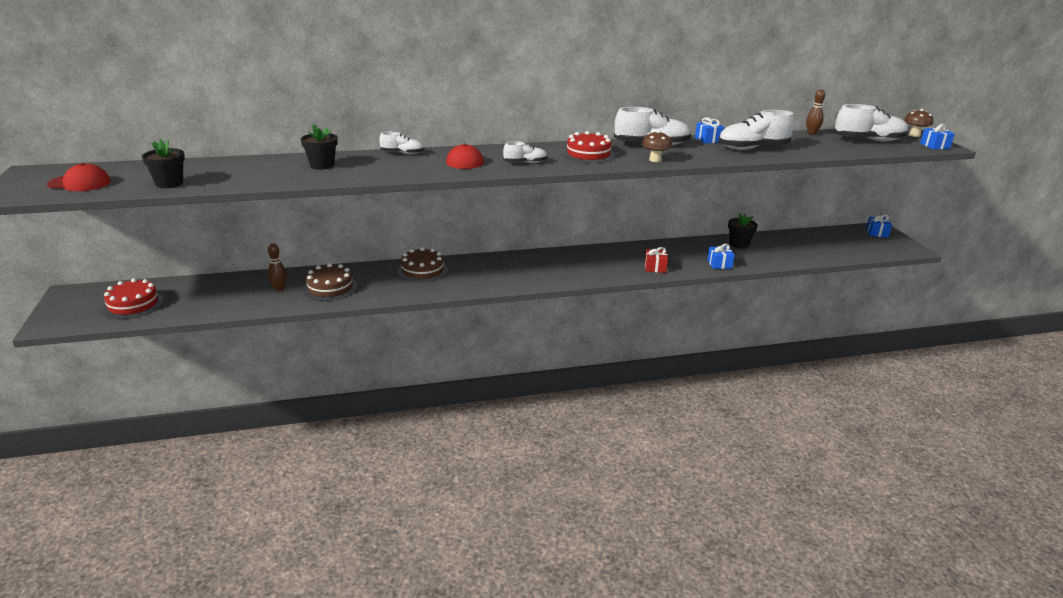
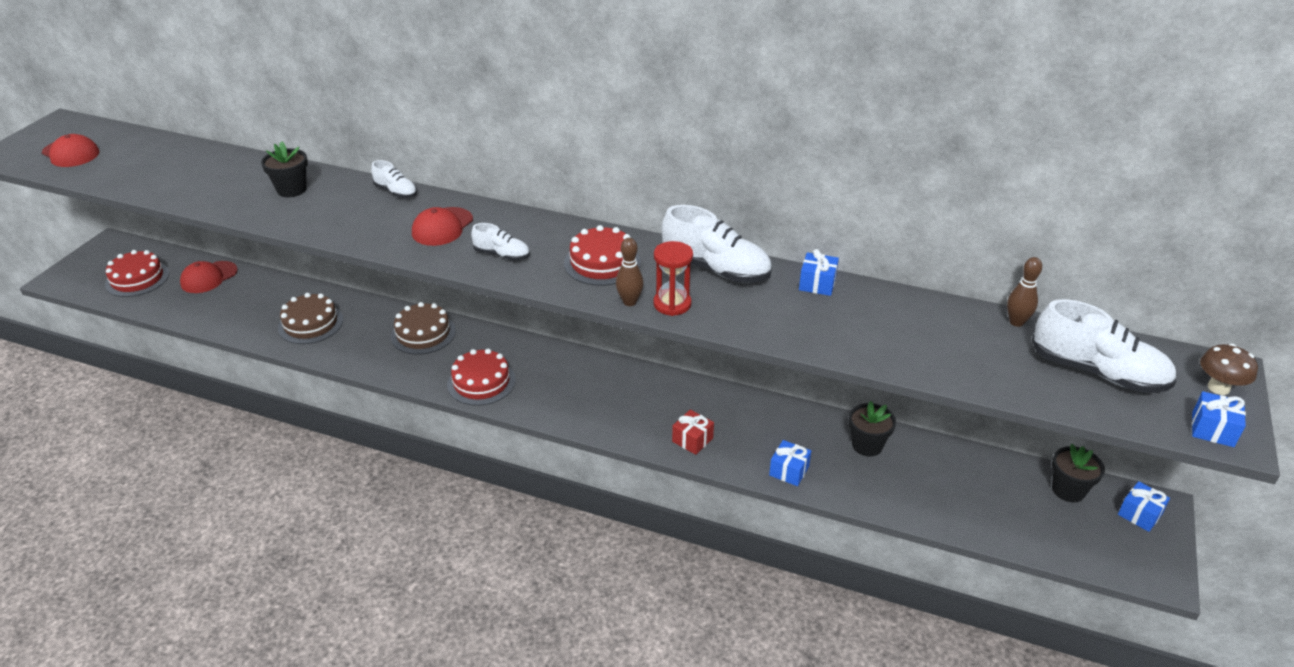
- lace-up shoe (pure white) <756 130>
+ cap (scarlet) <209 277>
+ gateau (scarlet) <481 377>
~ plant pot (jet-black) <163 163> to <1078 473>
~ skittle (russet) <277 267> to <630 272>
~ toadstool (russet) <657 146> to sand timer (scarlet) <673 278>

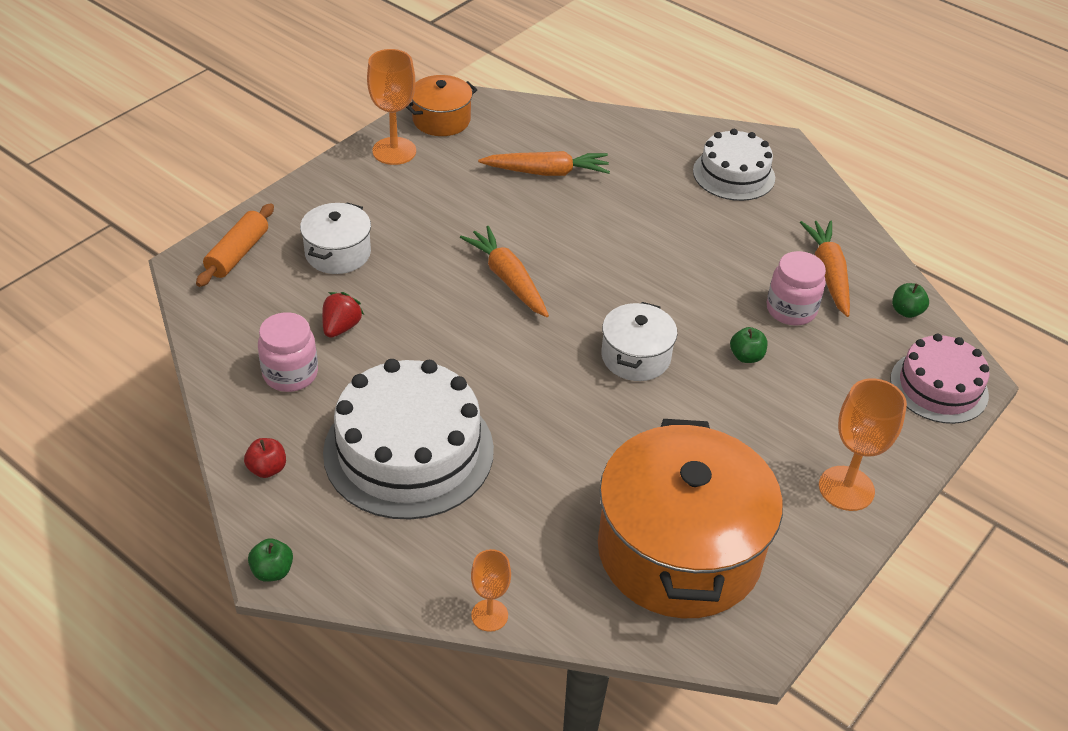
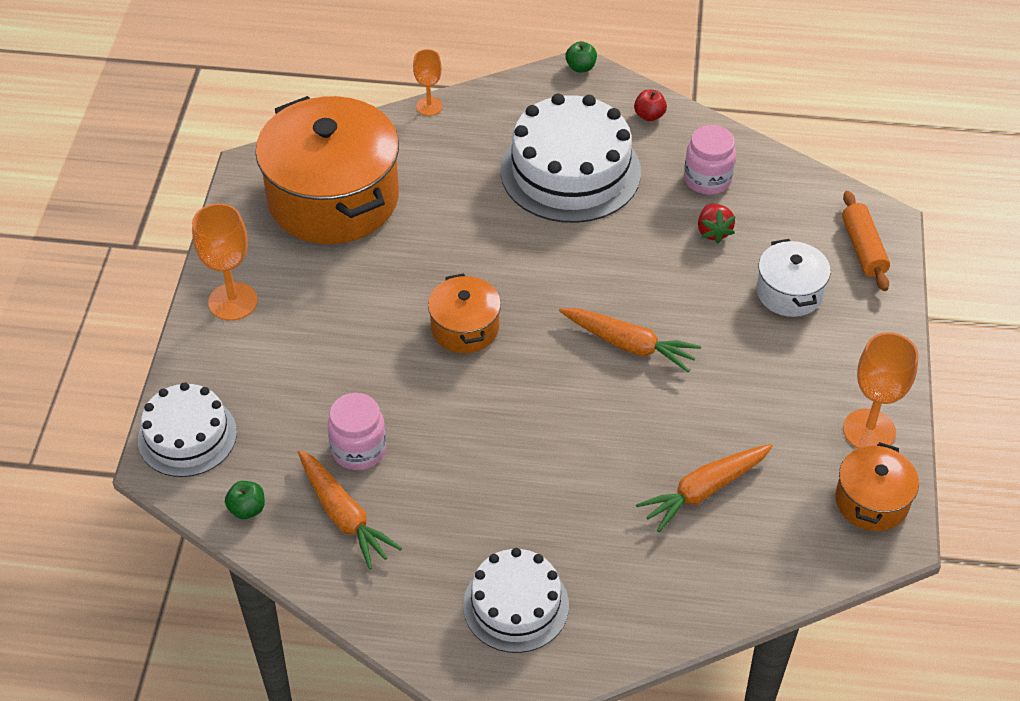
- apple (leaf-green) <748 345>
~ stockpot (pure white) <639 341> to stockpot (orange) <464 313>
~ gateau (pink) <939 379> to gateau (pure white) <187 429>

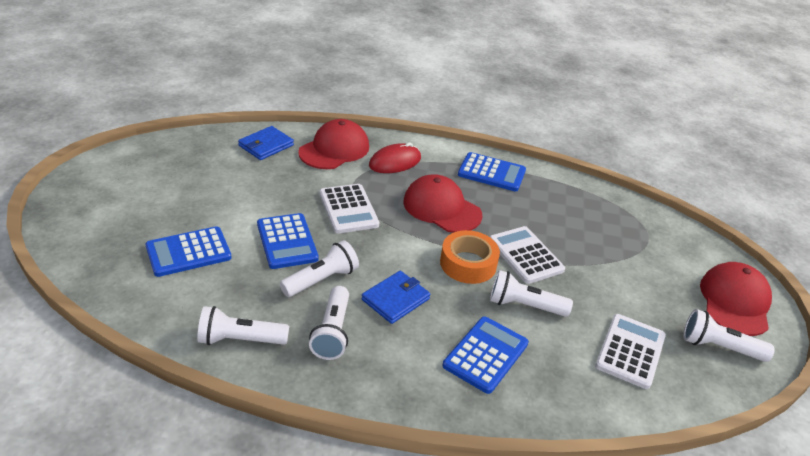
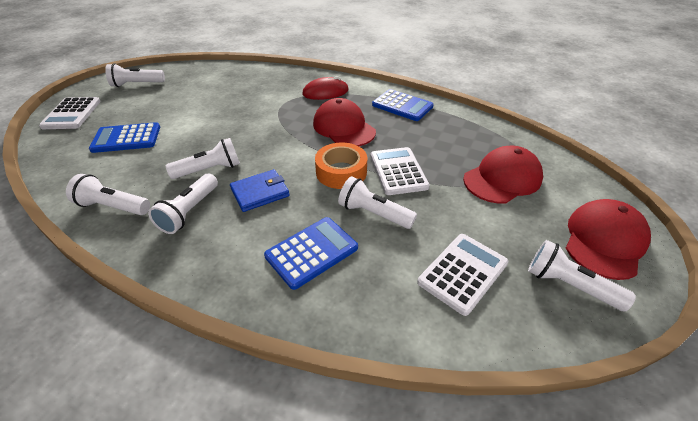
- card wallet (blue) <266 143>
- adding machine (blue) <288 241>
+ torch (pure white) <135 75>
~ cap (scarlet) <333 144> to <503 175>
~ adding machine (pure white) <349 208> to <70 113>

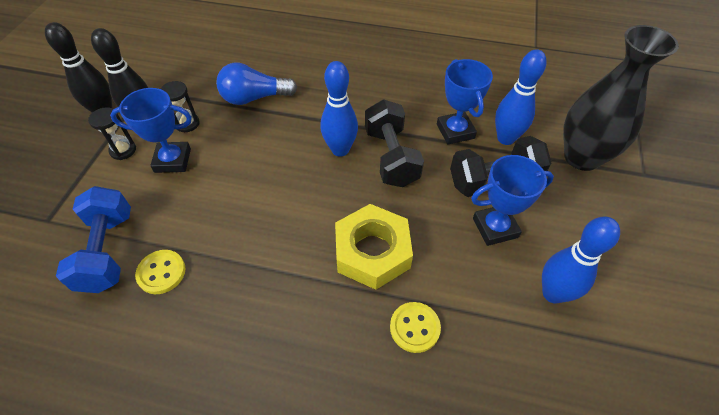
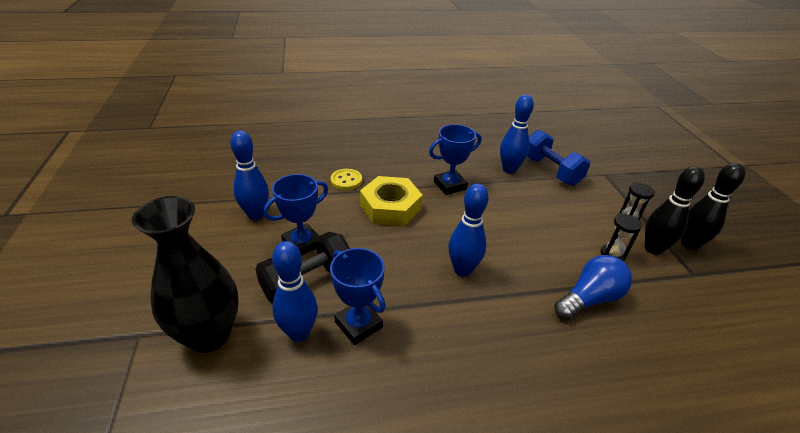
- hand weight (jet-black) <394 143>
~ trophy (blue) <151 130> to <455 159>
~ sewing button (yellow) <160 272> to skittle (blue) <517 134>

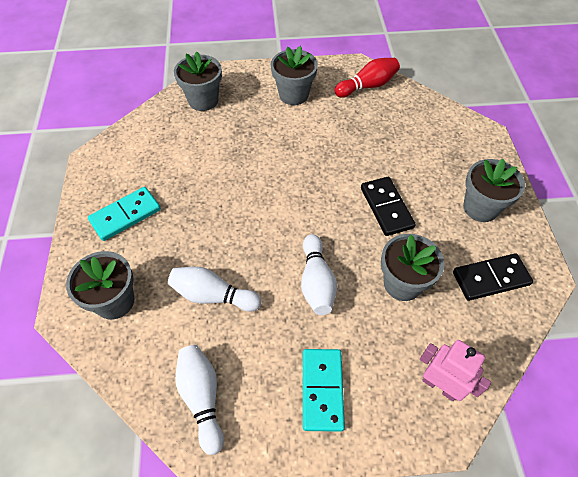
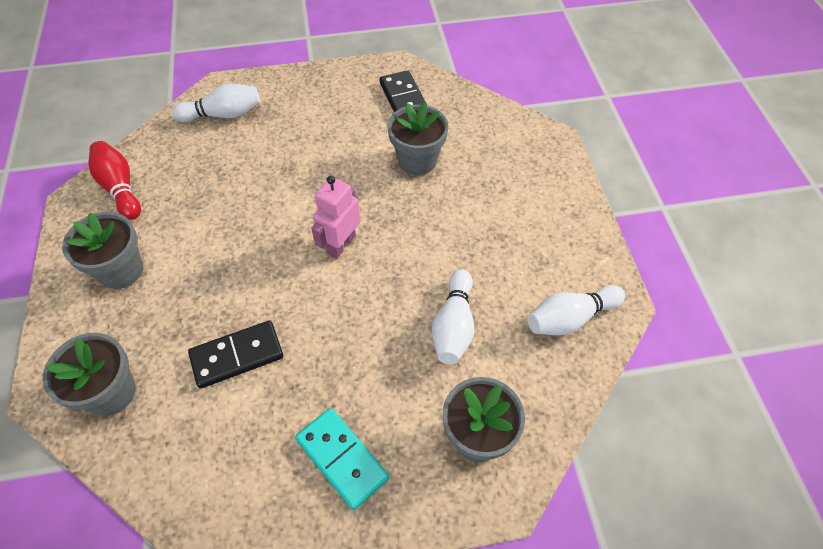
- domino piece (aqua) <324 390>
- plant pot (gray) <494 190>
~ skittle (pure white) <319 274> to <216 102>
~ domino piece (jet-black) <388 206> to <235 354>
~ robot figure (pink) <455 370> to <335 217>

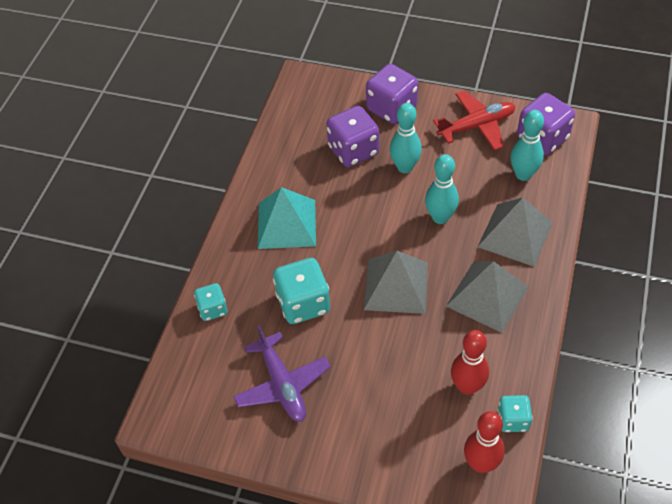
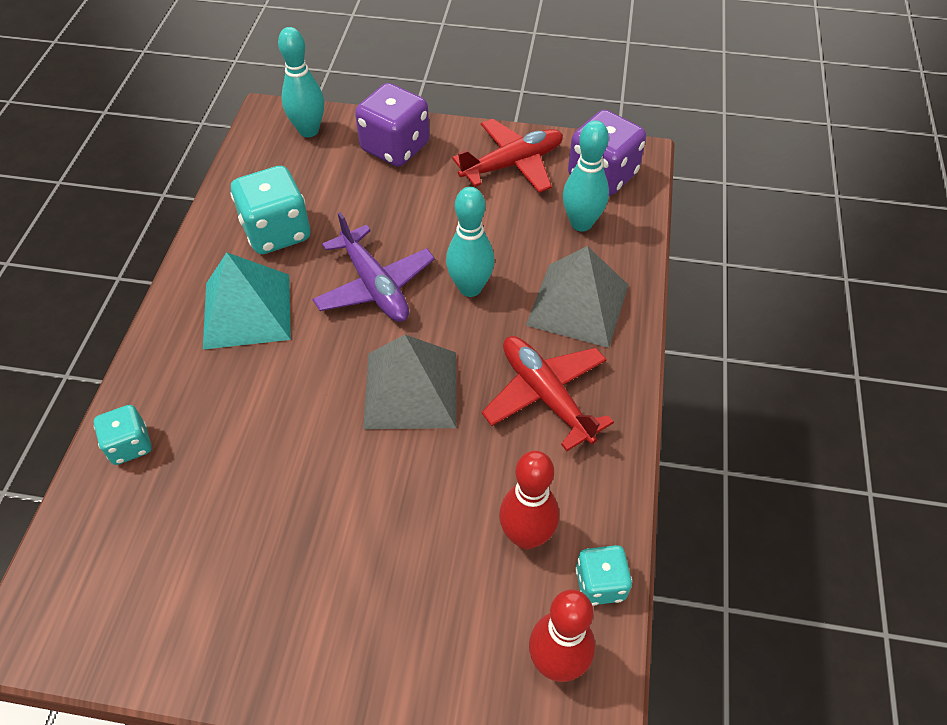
- dice (purple) <352 136>
~ toy plane (purple) <282 373> to <374 267>
~ dice (aqua) <301 291> to <270 210>
~ skittle (aqua) <406 138> to <301 82>
~ solid pyramid (gray) <487 297> to toy plane (scarlet) <548 393>

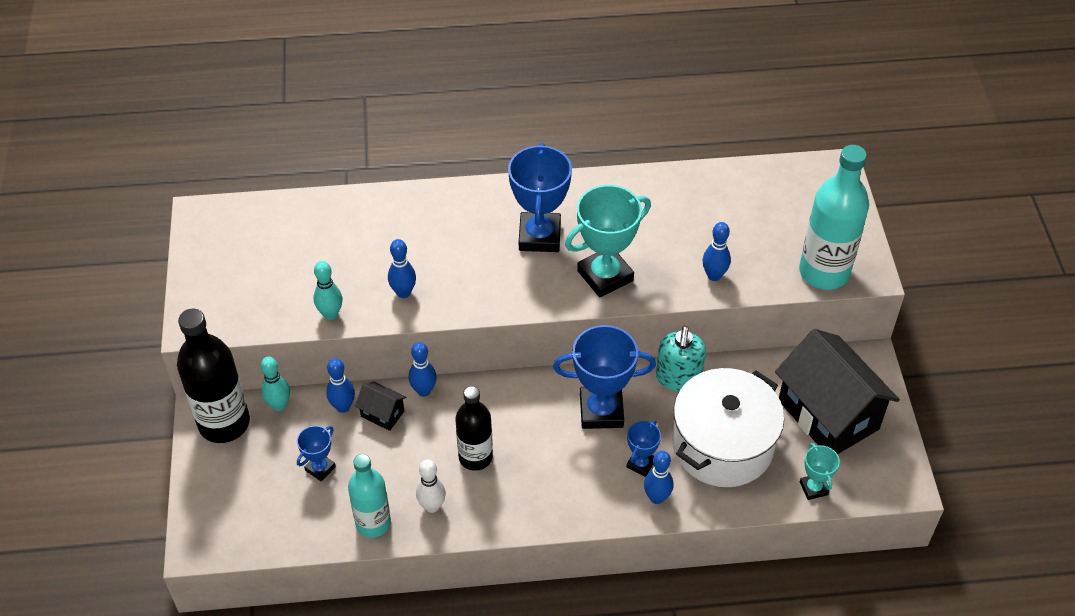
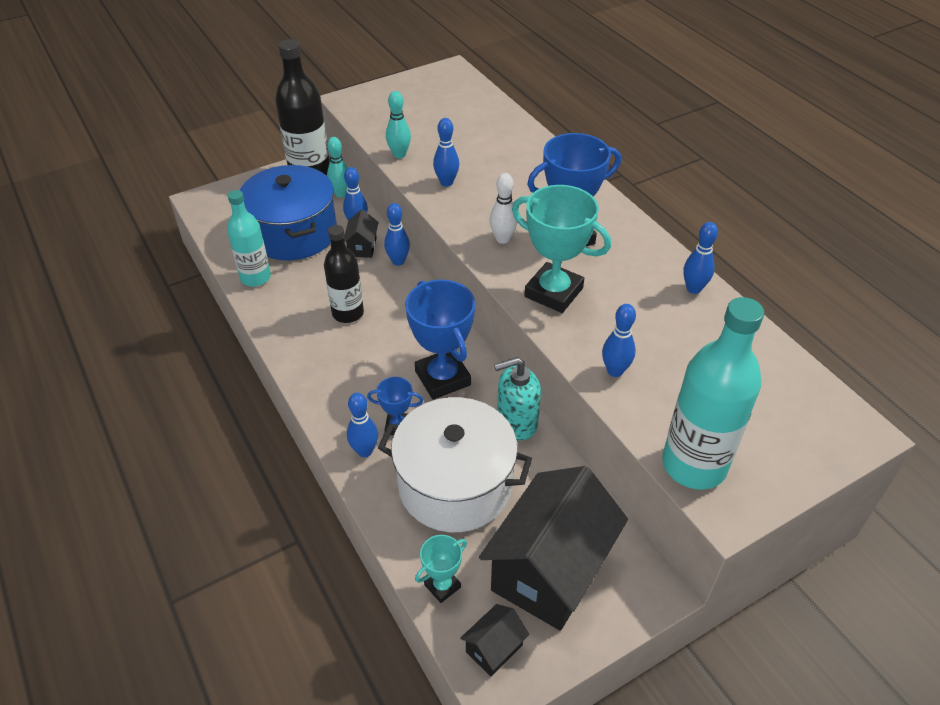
+ house (jet-black) <494 640>
+ skittle (blue) <700 258>
~ skittle (pure white) <431 486> to <503 208>
~ trophy (blue) <316 454> to stockpot (blue) <288 212>

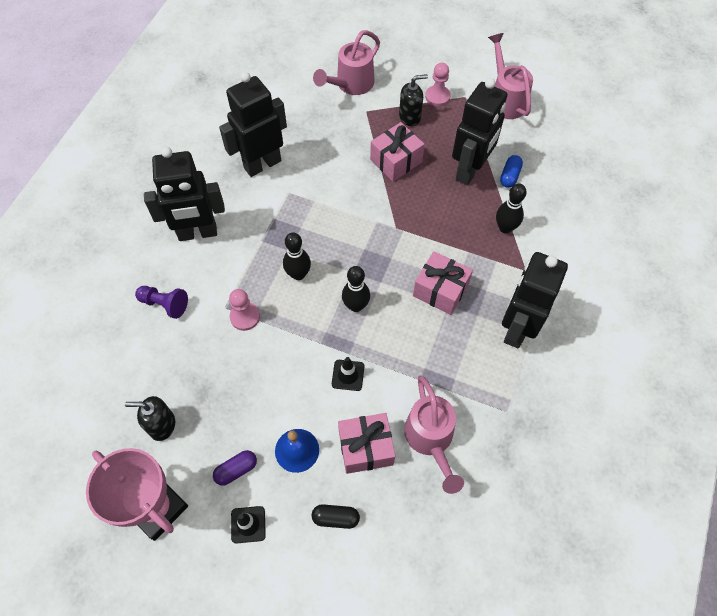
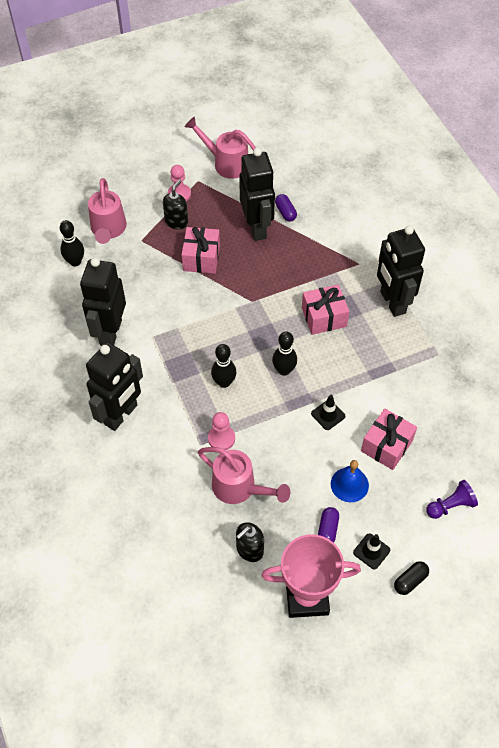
~ pawn (purple) <161 302> to <452 499>
~ capsule (jet-black) <336 516> to <411 578>
~ watering can (pink) <434 435> to <244 475>
~ skittle (jet-black) <511 208> to <72 243>
~ capsule (blue) <511 171> to capsule (purple) <286 208>

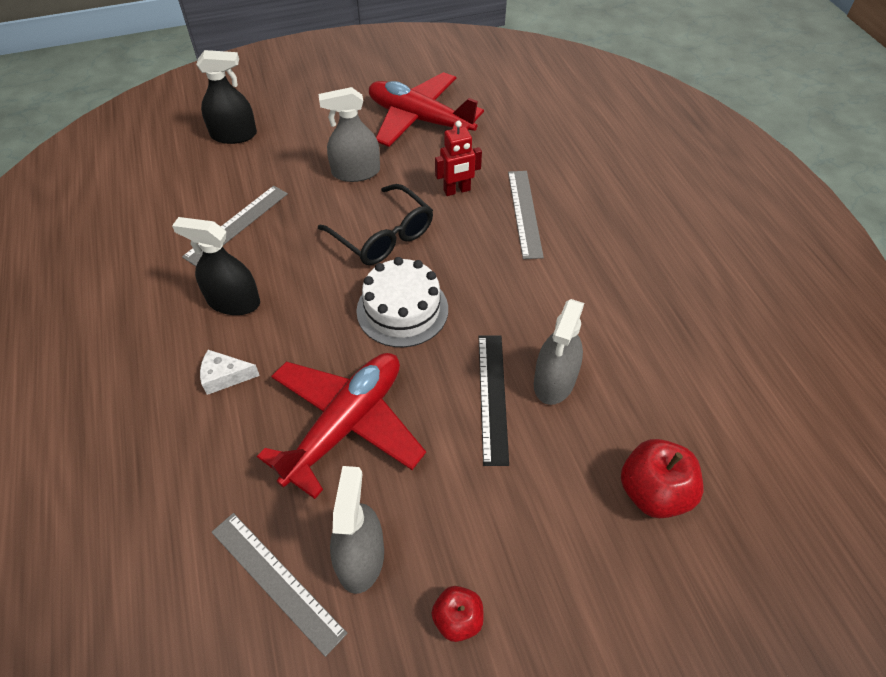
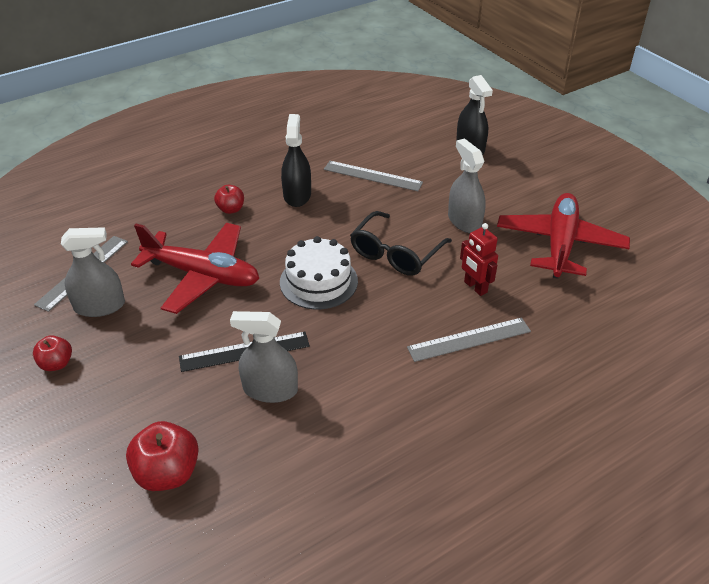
~ cheese (pure white) <230 372> to apple (scarlet) <229 199>

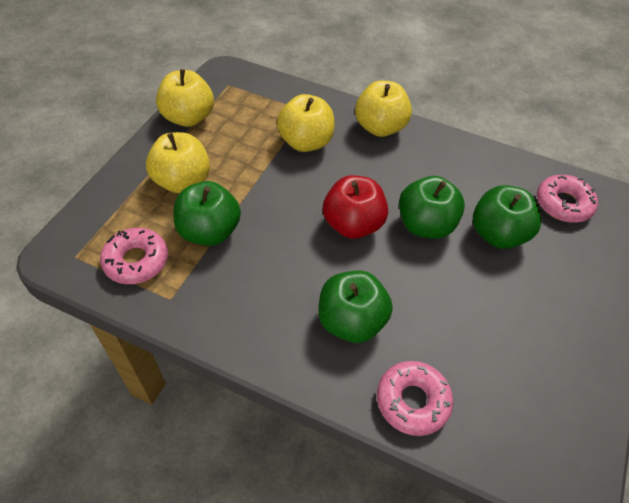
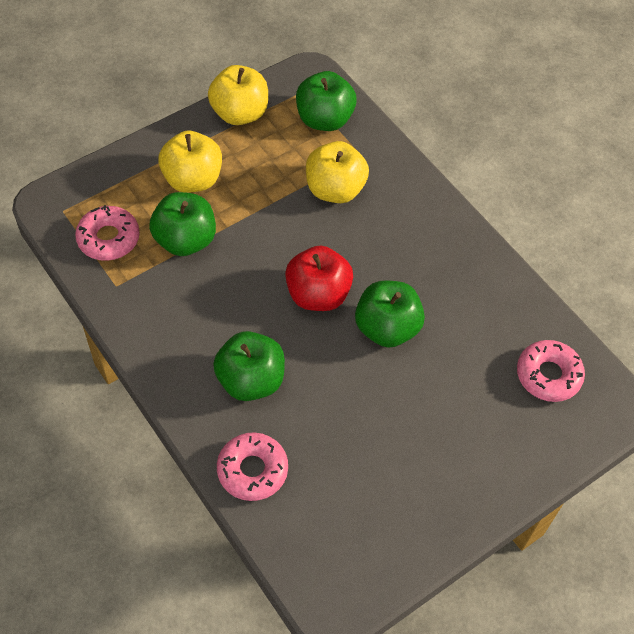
- apple (yellow) <383 108>
~ apple (leaf-green) <507 217> to <326 101>

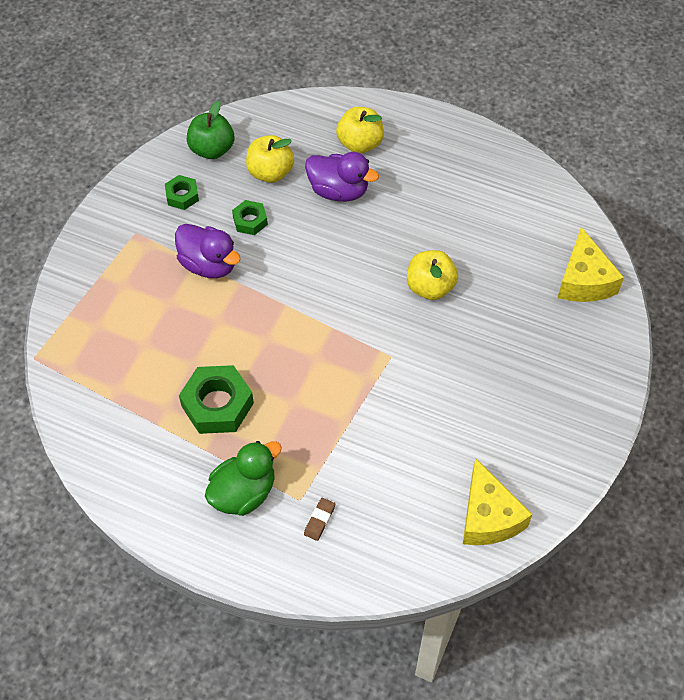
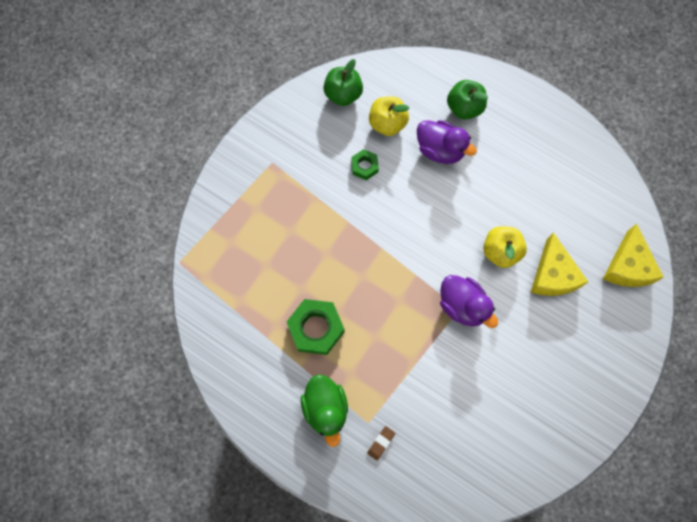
- hexagon nut (leaf-green) <182 192>
~ duck (purple) <208 251> to <469 301>
~ cheese (yellow) <497 501> to <559 264>
~ apple (yellow) <360 130> to apple (leaf-green) <467 100>
~ duck (leaf-green) <243 478> = <324 411> 105 degrees clockwise

